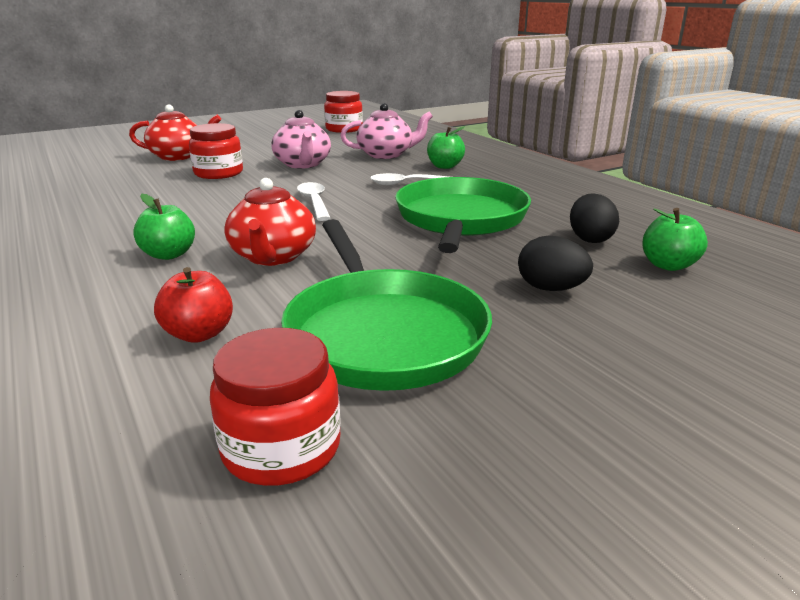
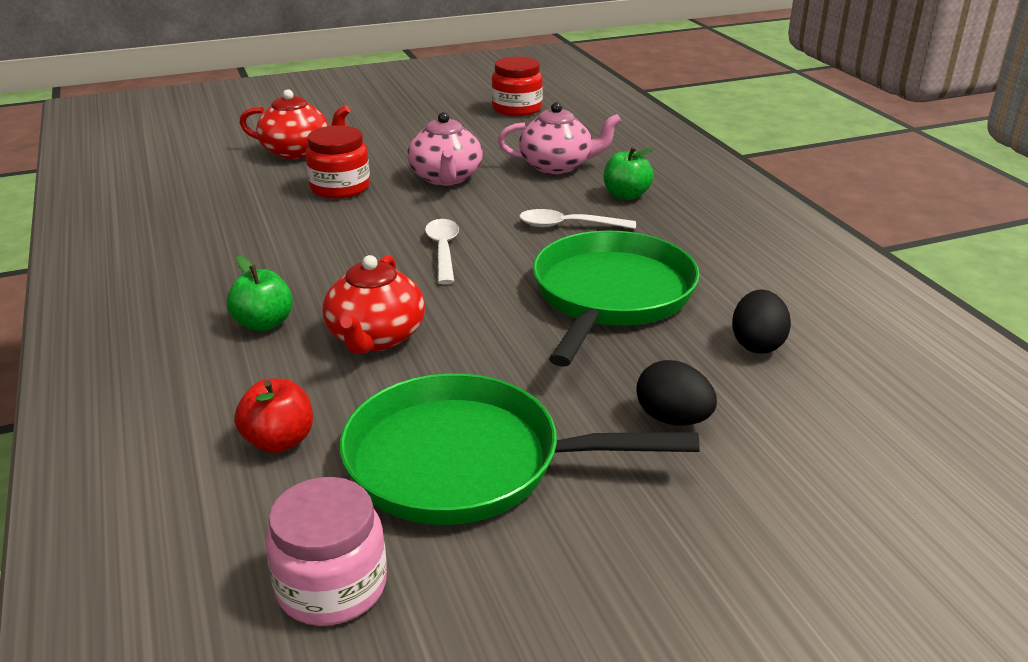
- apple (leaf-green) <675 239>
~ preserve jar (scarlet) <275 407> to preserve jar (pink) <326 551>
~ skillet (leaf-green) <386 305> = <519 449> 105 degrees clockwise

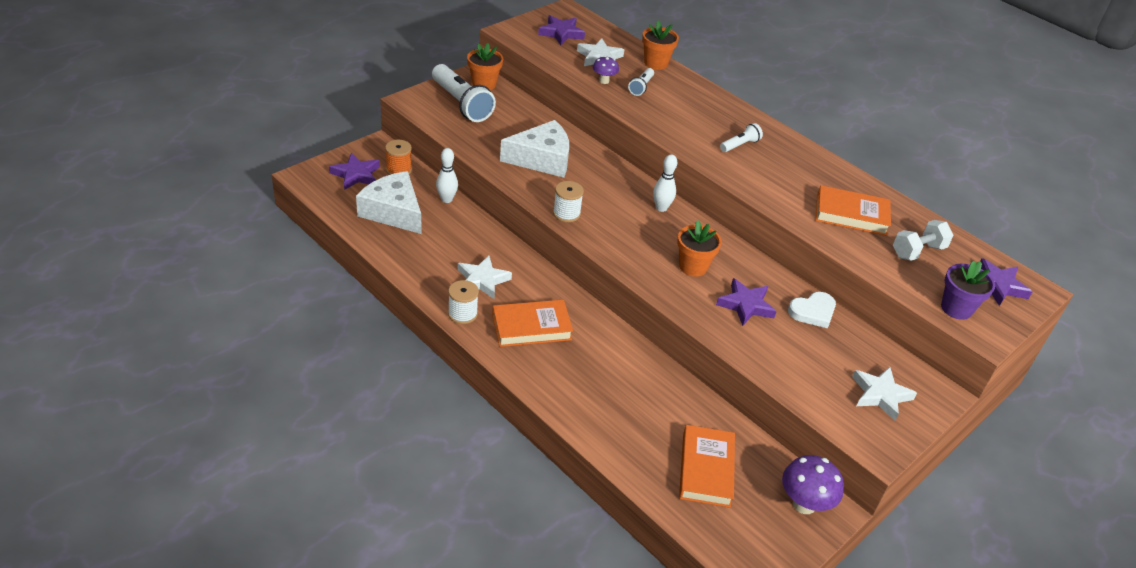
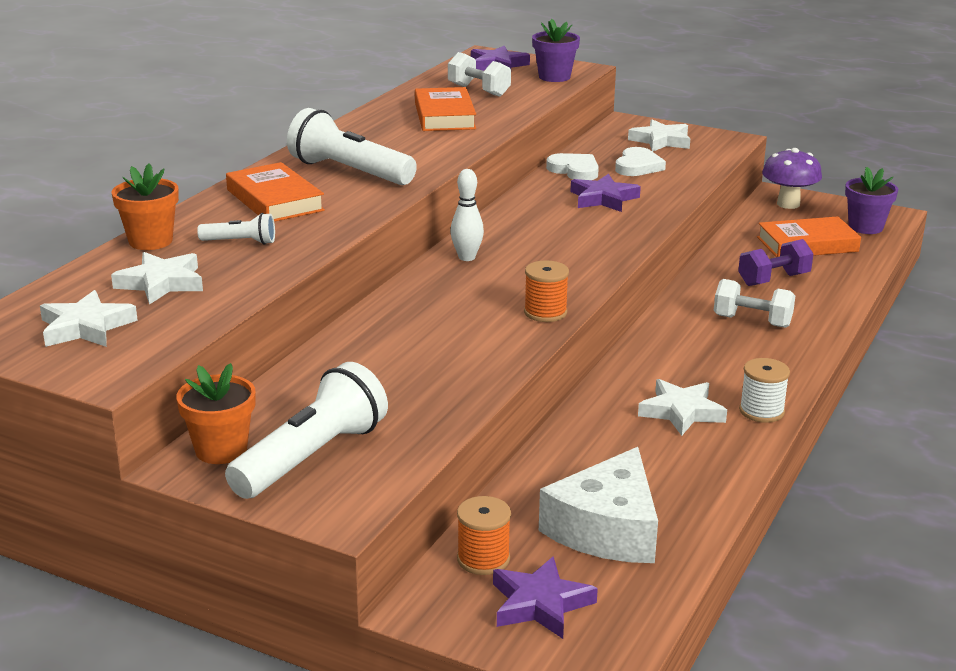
- skittle (pure white) <447 175>
- cheese (pure white) <534 149>
- toadstool (purple) <606 70>
- plant pot (orange) <699 248>
+ love heart (pure white) <640 161>
+ hand weight (pure white) <754 303>
+ hand weight (purple) <775 262>
+ plant pot (purple) <871 200>
~ hardback (orange) <532 323> to <275 192>
~ star shape (purple) <561 30> to star shape (pure white) <89 318>
~ bobbin (pure white) <568 201> to bobbin (orange) <546 291>
~ torch (pure white) <741 137> = <352 146> x2.02

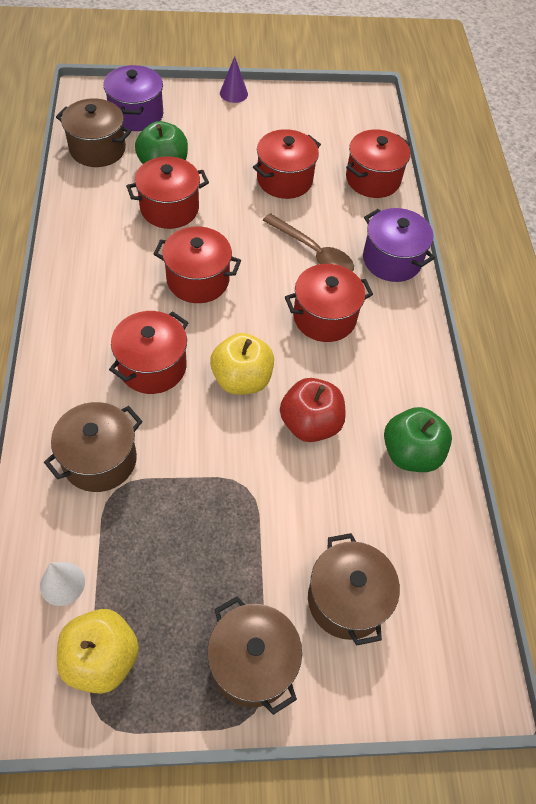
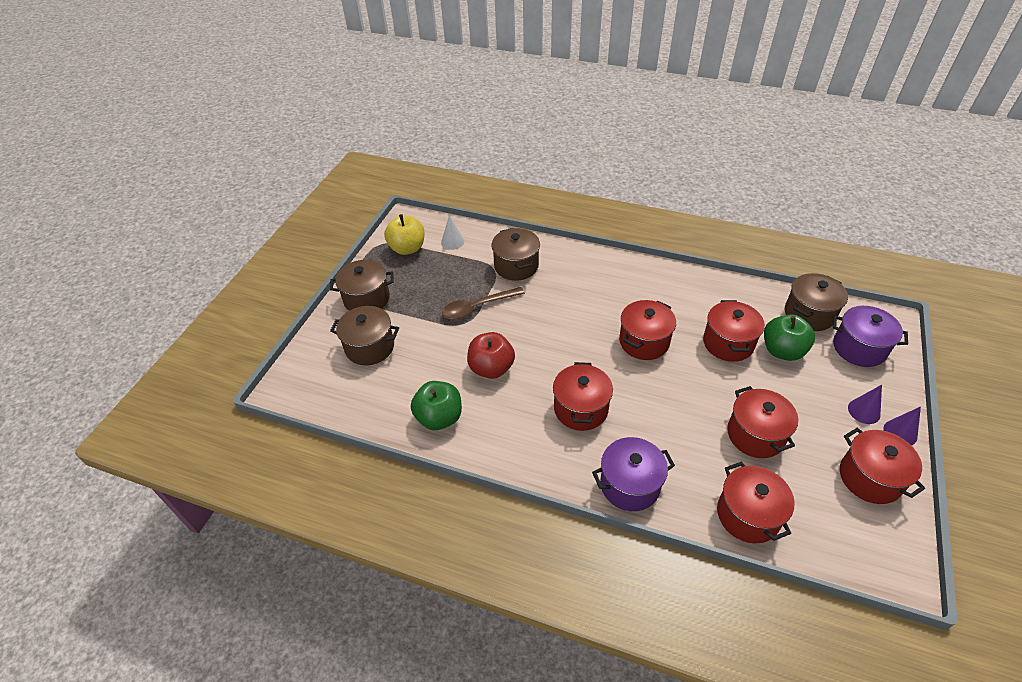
- apple (yellow) <242 364>
+ cone (purple) <865 404>
~ stockpot (scarlet) <149 352> to <882 466>
~ tablespoon (russet) <308 242> to <483 303>

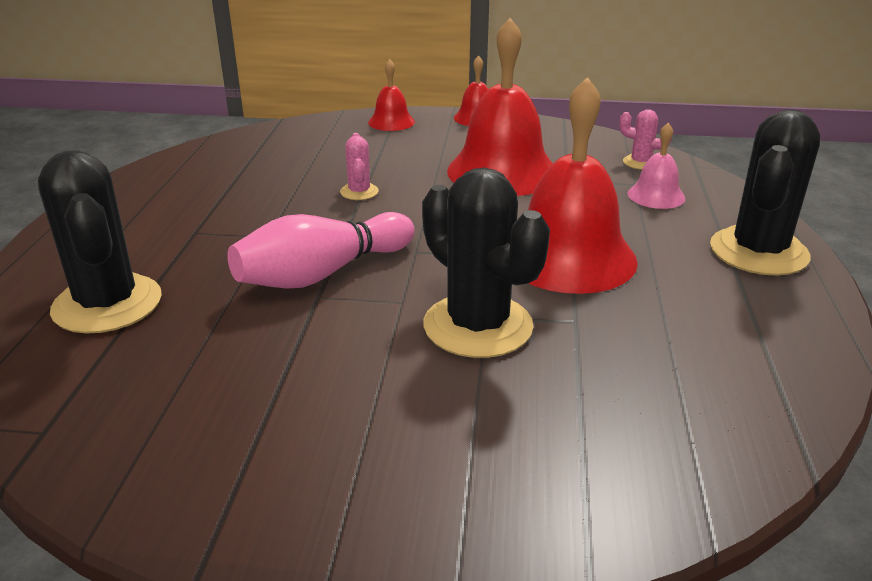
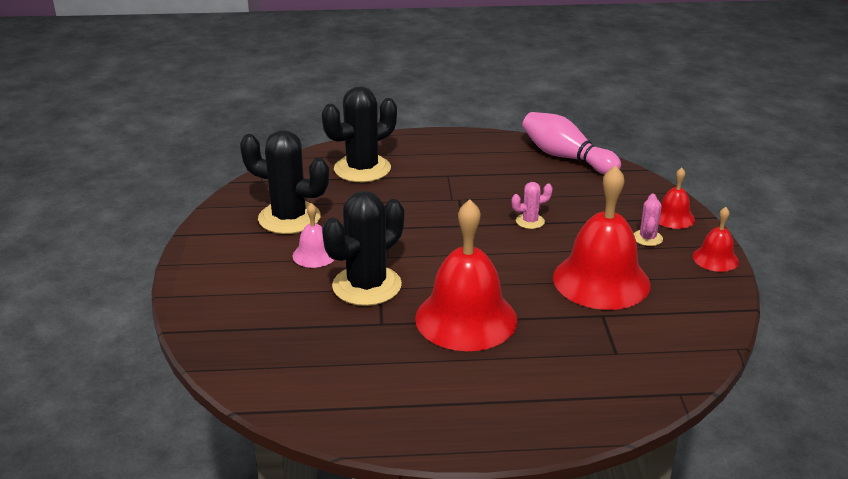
~ skittle (pink) <321 250> to <571 143>
~ saguaro cactus (pink) <646 139> to <648 219>
~ hand bell (pink) <657 166> to <313 235>
~ saguaro cactus (jet-black) <765 193> to <284 182>

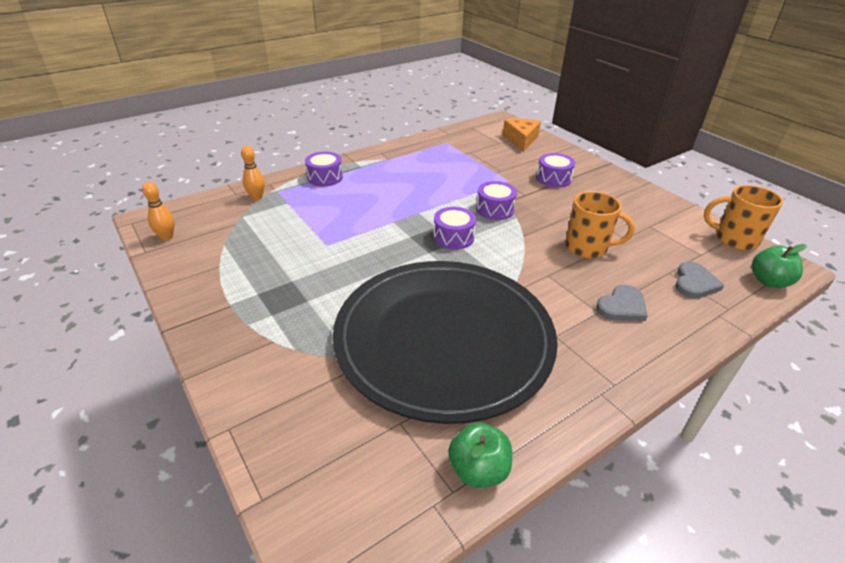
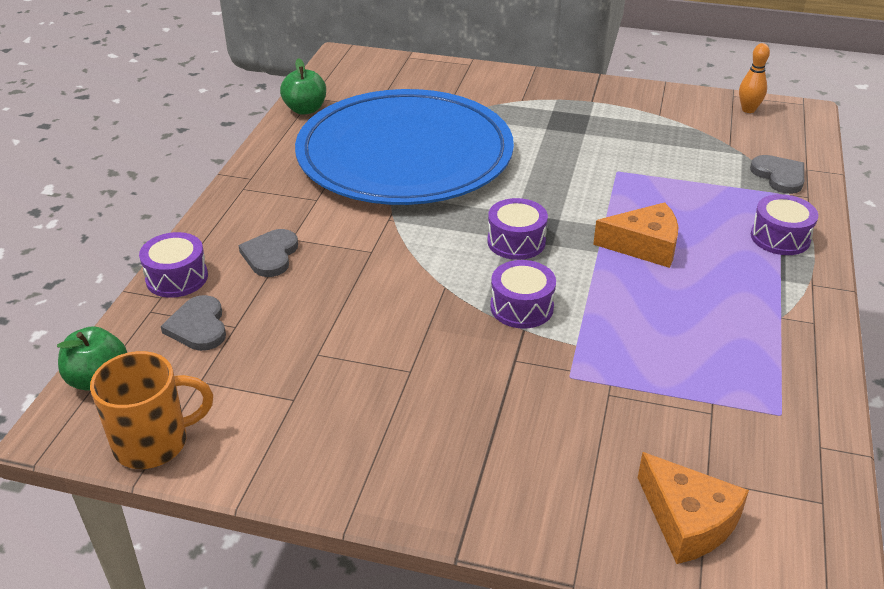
- tea mug (orange) <600 225>
+ cheese (orange) <635 235>
~ toy drum (purple) <555 170> to <173 265>
~ skittle (orange) <253 173> to love heart (gray) <777 174>
~ flat dish (jet-black) <445 342> to flat dish (blue) <404 147>

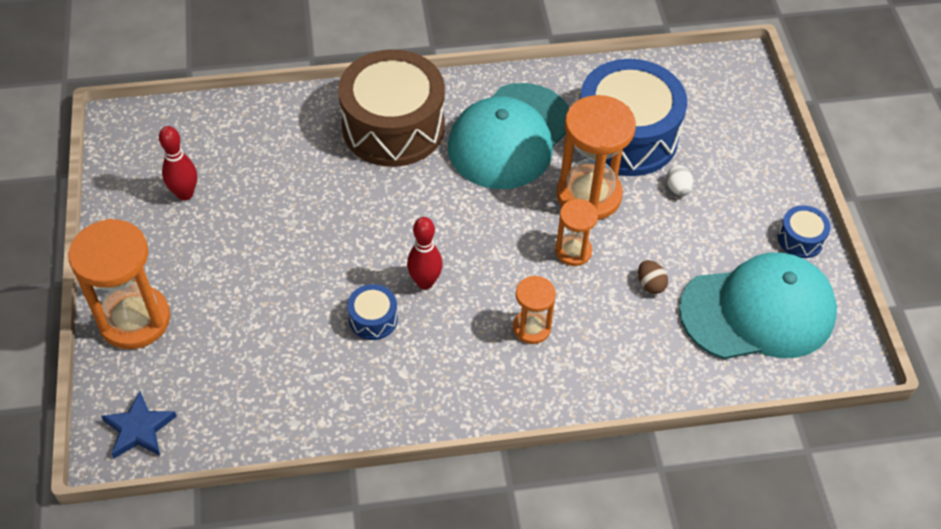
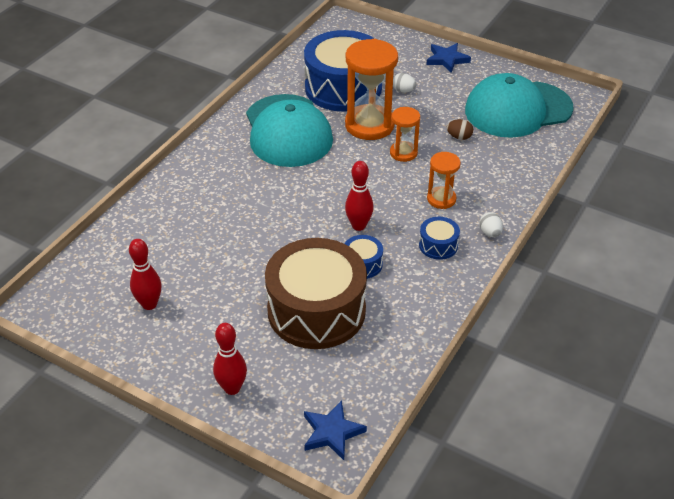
+ star shape (blue) <448 58>
+ toy egg (pure white) <491 224>
~ toy drum (russet) <391 108> to <316 293>
~ toy drum (blue) <804 231> to <439 238>
~ sand timer (orange) <119 284> to skittle (scarlet) <230 359>
~ cap (aqua) <758 305> = <519 105> 135 degrees counterclockwise

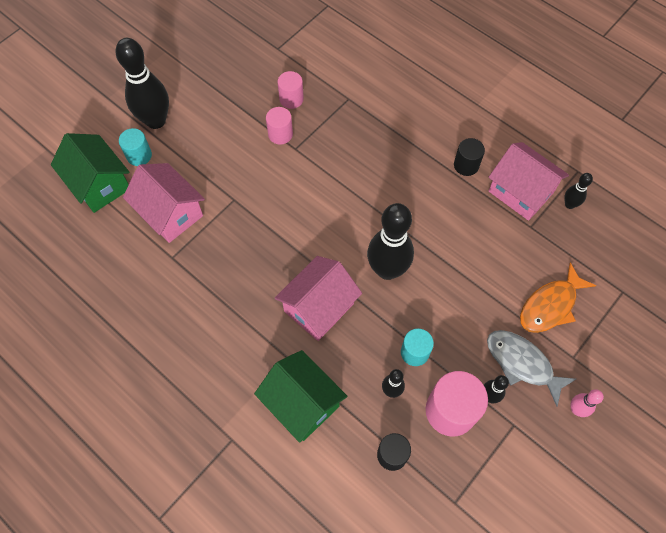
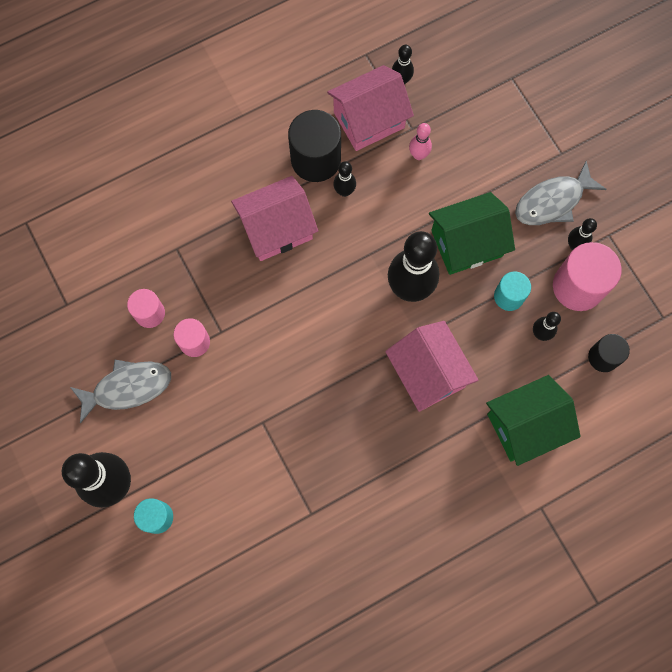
- fish figure (orange) <558 297>
+ fish figure (gray) <120 392>
+ skittle (jet-black) <344 179>
~ house (leaf-green) <90 173> to <472 233>
~ house (pink) <164 203> to <274 218>
~ skittle (pink) <587 403> to <420 141>
~ solid cylinder (jet-black) <469 157> = <314 146> x1.71

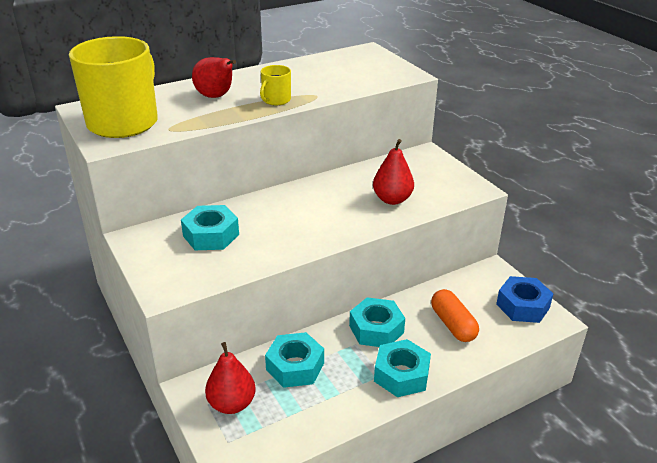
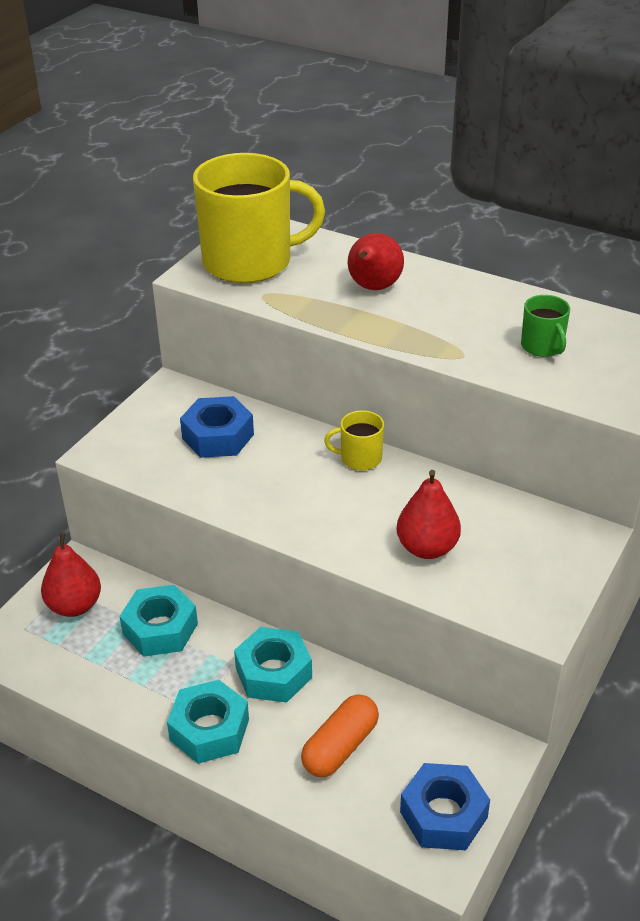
+ tea mug (leaf-green) <545 326>
~ tea mug (yellow) <275 85> to <354 440>
~ hexagon nut (aqua) <210 227> to hexagon nut (blue) <217 427>

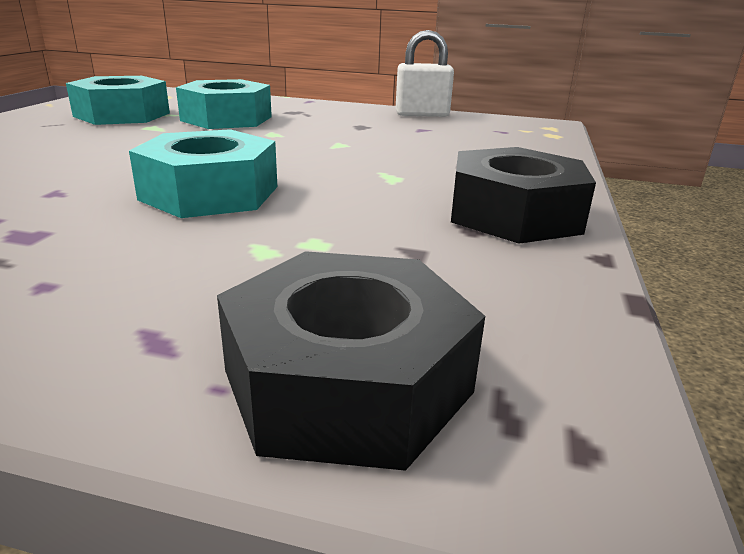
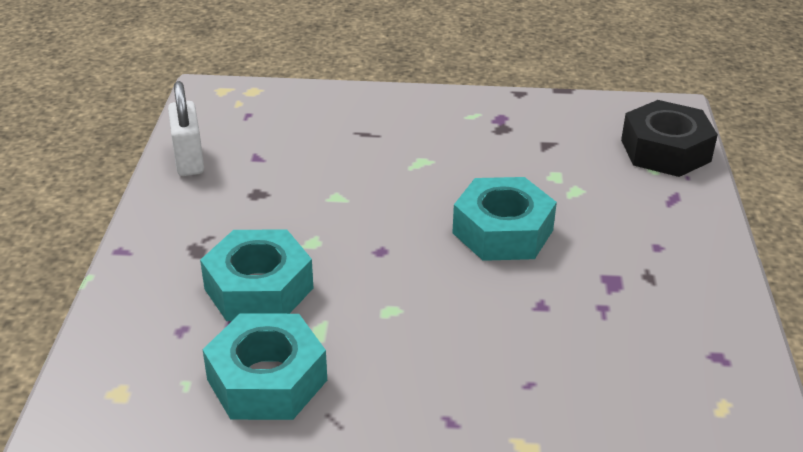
- hexagon nut (jet-black) <523 195>

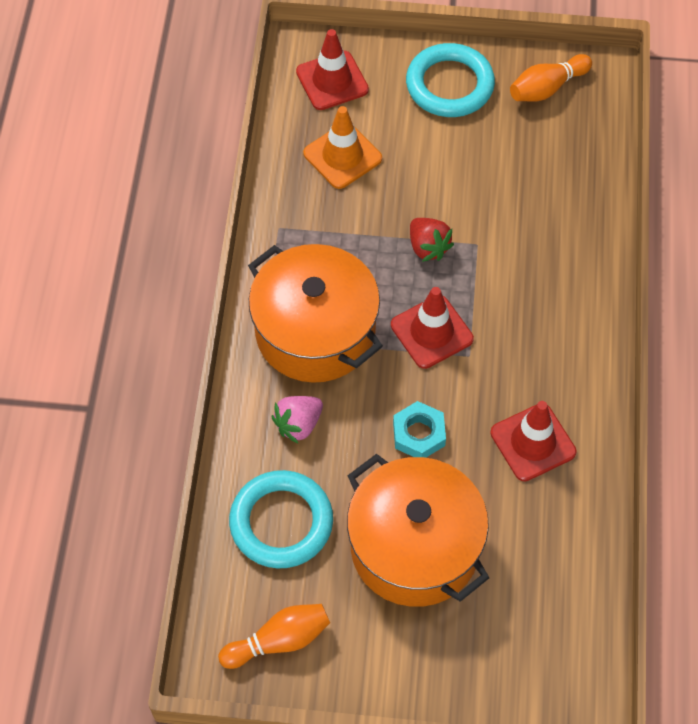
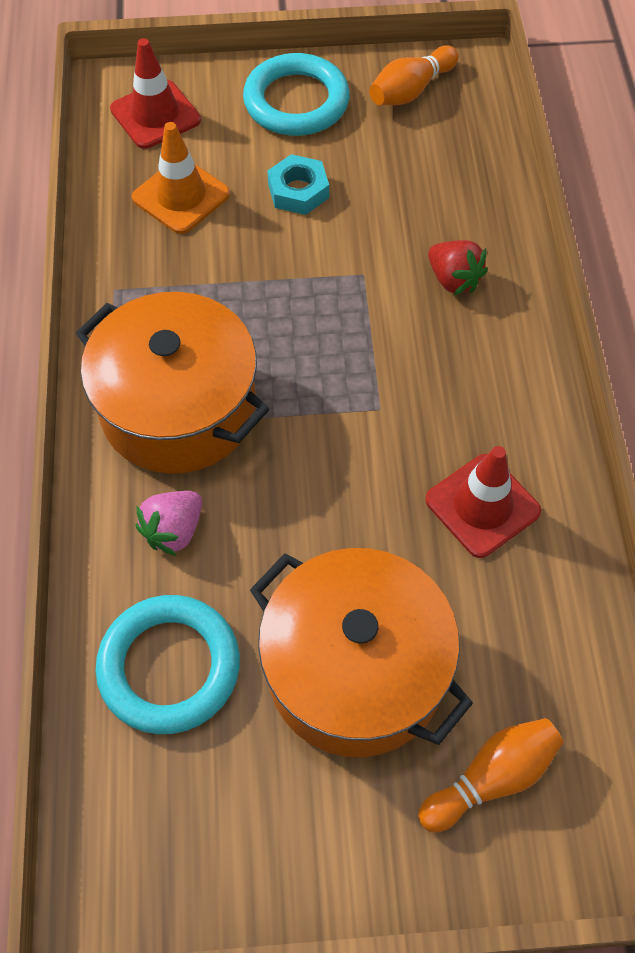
- safety cone (scarlet) <432 328>
~ skittle (orange) <274 636> to <490 775>
~ hexagon nut (aqua) <419 429> to <298 184>
~ toy strawberry (scarlet) <432 240> to <458 267>

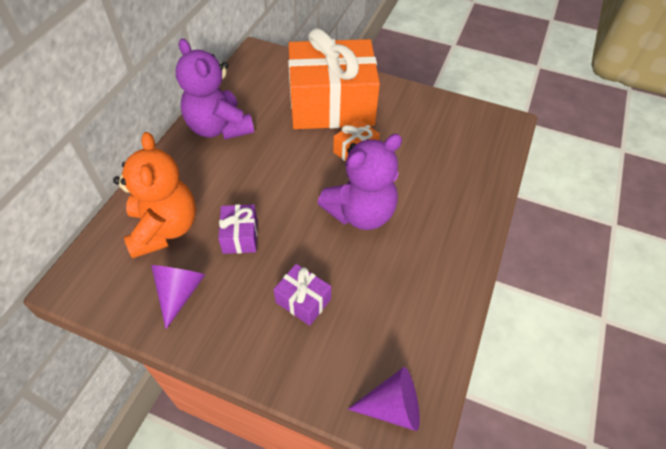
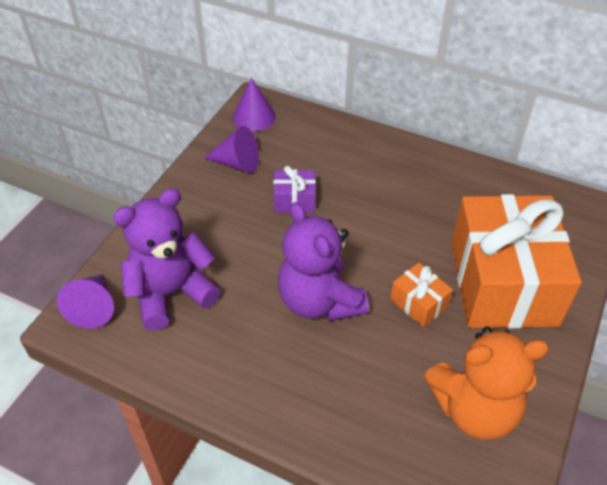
- present (purple) <302 295>
+ cone (purple) <254 104>
~ teddy (orange) <154 195> to <486 383>
~ teddy (purple) <215 89> to <166 259>

